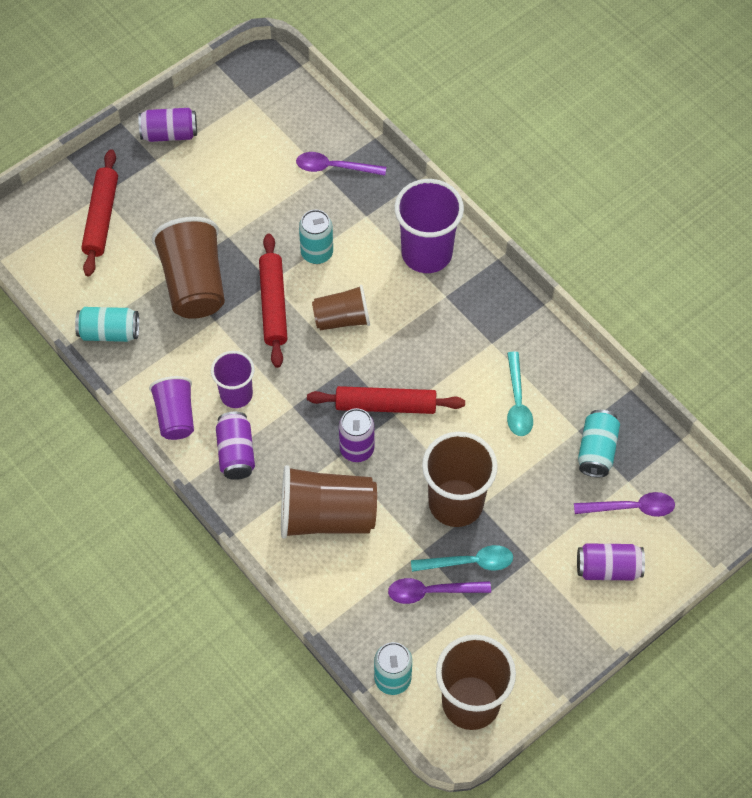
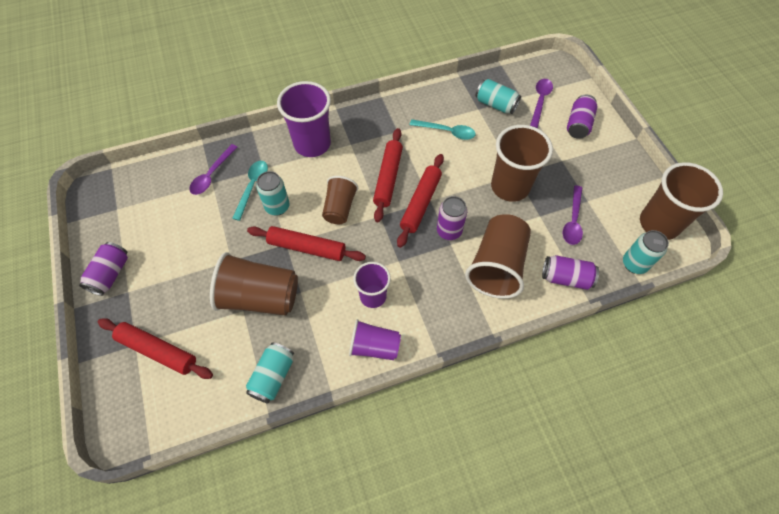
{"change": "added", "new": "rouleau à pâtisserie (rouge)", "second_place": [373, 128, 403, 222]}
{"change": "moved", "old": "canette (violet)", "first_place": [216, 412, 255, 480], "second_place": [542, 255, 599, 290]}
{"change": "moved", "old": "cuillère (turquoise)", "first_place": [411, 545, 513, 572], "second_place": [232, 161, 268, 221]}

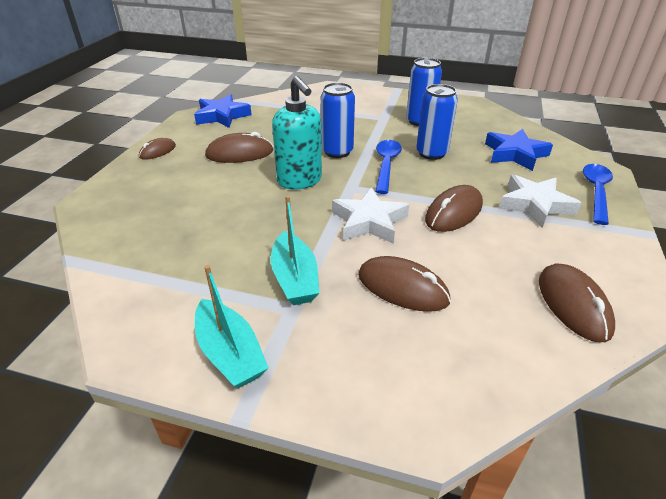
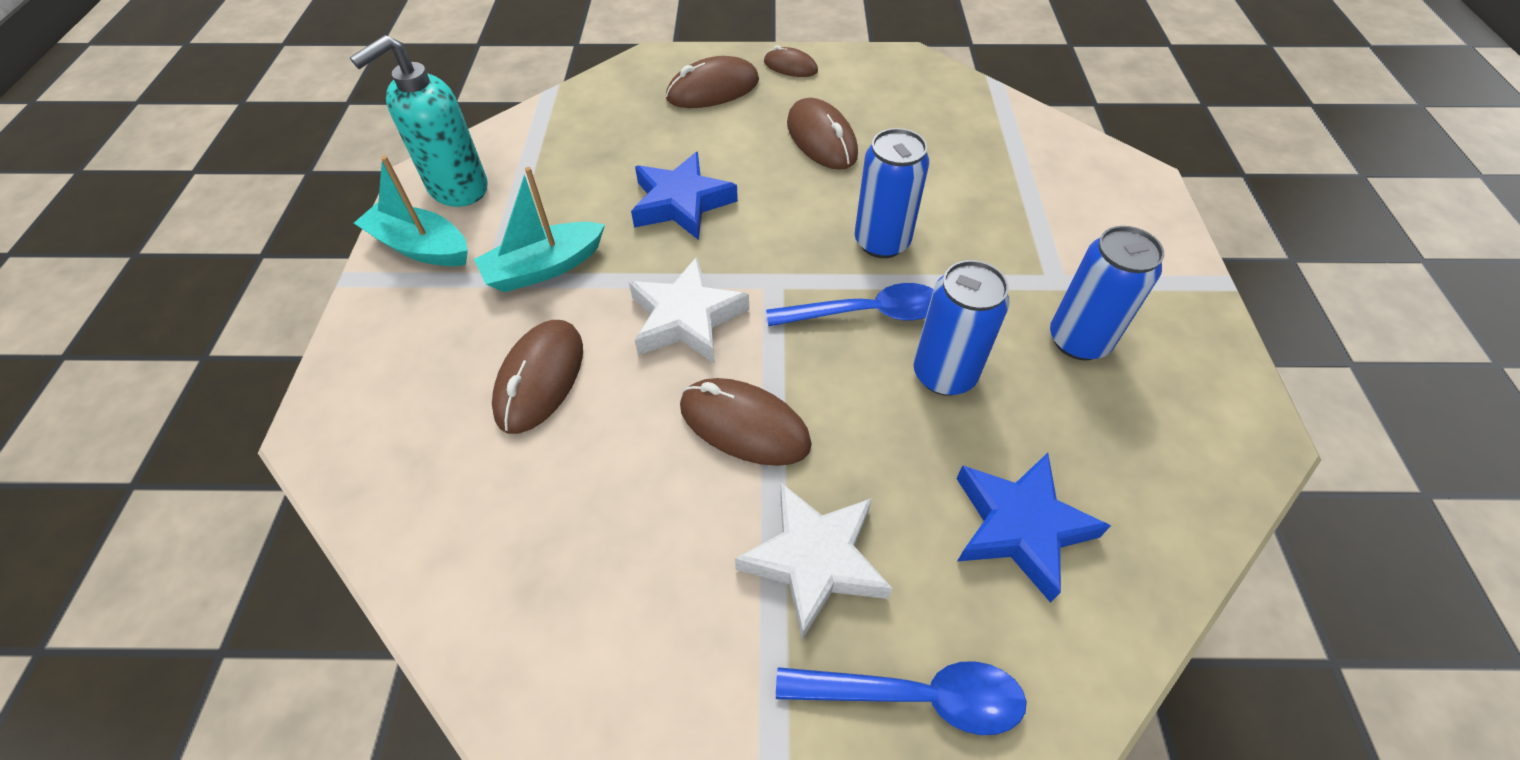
{"change": "moved", "old": "étoile (bleu)", "first_place": [194, 94, 252, 128], "second_place": [631, 152, 738, 240]}
{"change": "moved", "old": "distributeur de savon (turquoise)", "first_place": [272, 76, 322, 190], "second_place": [349, 35, 488, 207]}
{"change": "moved", "old": "souris (marron)", "first_place": [539, 263, 615, 342], "second_place": [666, 56, 759, 108]}
{"change": "turned", "old": "bateau (turquoise)", "first_place": [195, 265, 269, 388], "second_place": [354, 156, 468, 266], "degrees": 75}

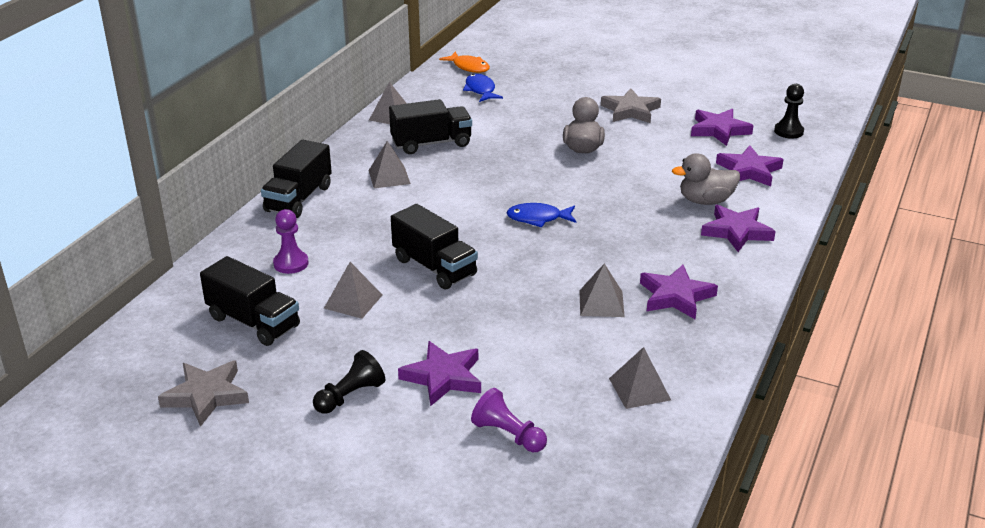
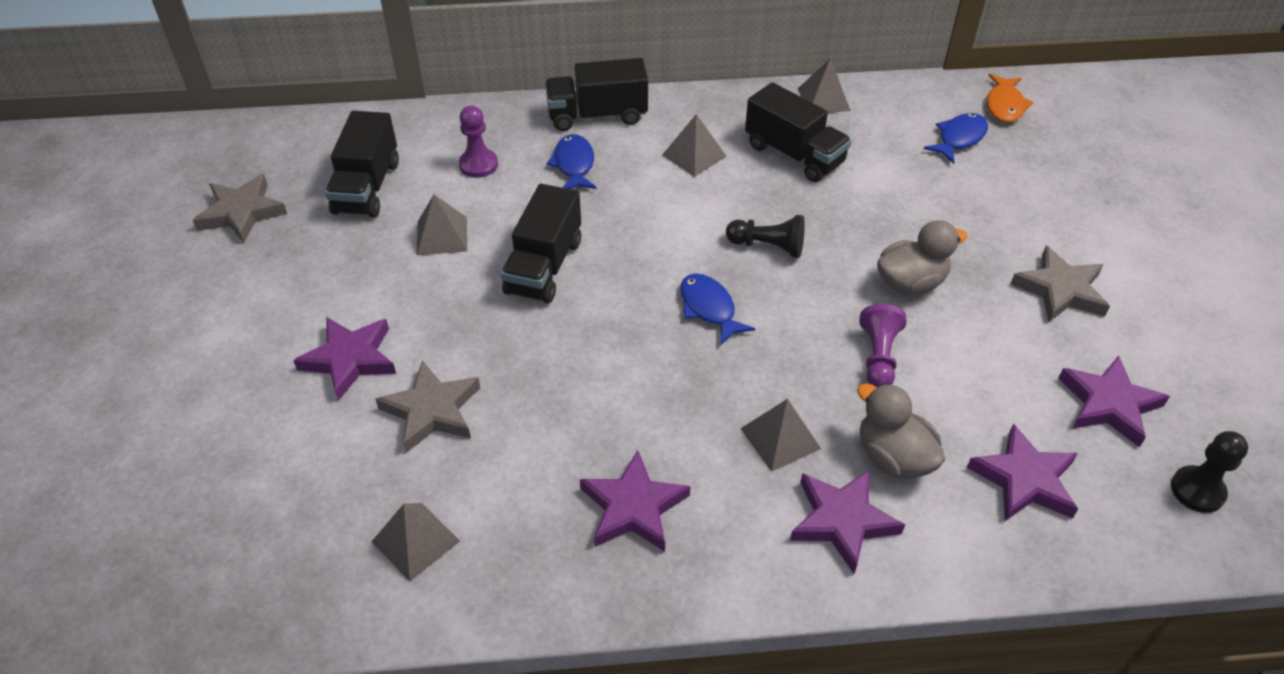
{"change": "added", "new": "étoile (gris)", "second_place": [376, 360, 480, 452]}
{"change": "added", "new": "poisson (bleu)", "second_place": [546, 134, 597, 189]}
{"change": "moved", "old": "pion (noir)", "first_place": [313, 350, 385, 414], "second_place": [726, 215, 805, 258]}
{"change": "moved", "old": "pion (violet)", "first_place": [471, 388, 547, 452], "second_place": [859, 304, 906, 388]}
{"change": "moved", "old": "pyramide (gris)", "first_place": [579, 263, 625, 317], "second_place": [740, 399, 821, 472]}

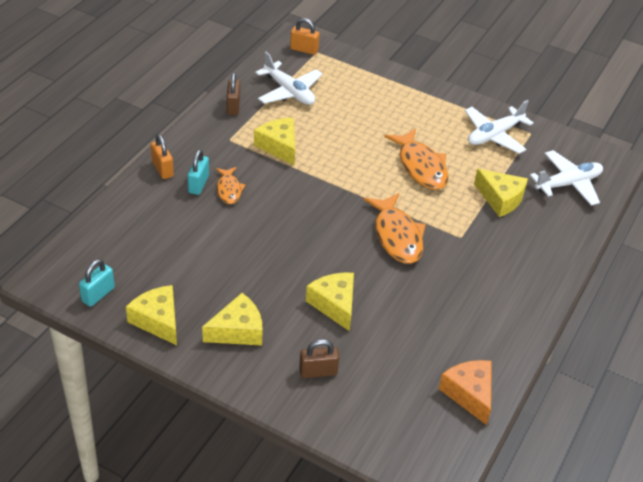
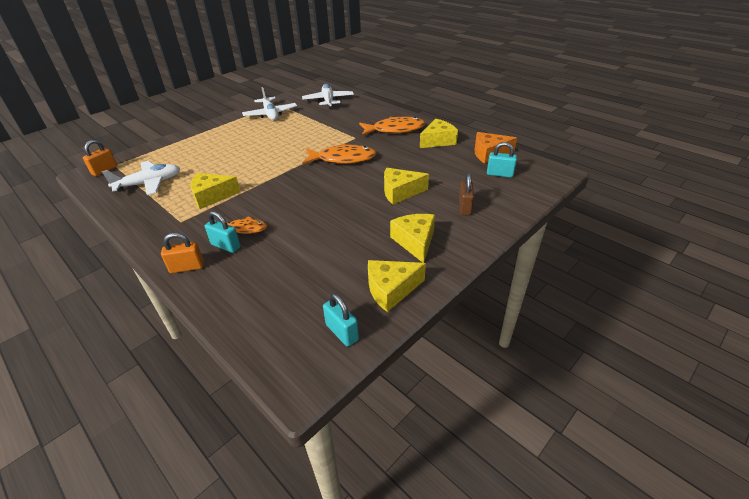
{"change": "removed", "old": "cadenas (marron)", "first_place": [227, 73, 240, 115]}
{"change": "added", "new": "cadenas (turquoise)", "second_place": [487, 142, 517, 178]}
{"change": "moved", "old": "poisson (orange)", "first_place": [384, 128, 449, 190], "second_place": [359, 117, 425, 136]}
{"change": "moved", "old": "fromage (jaune)", "first_place": [474, 169, 528, 217], "second_place": [420, 119, 458, 148]}

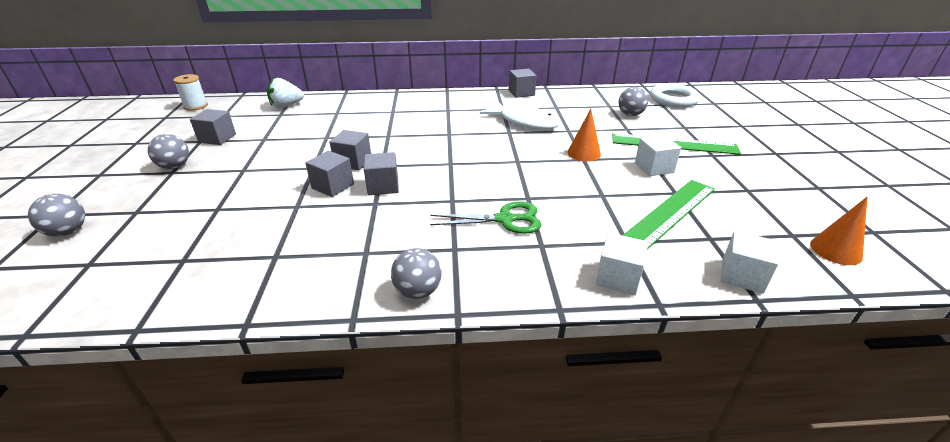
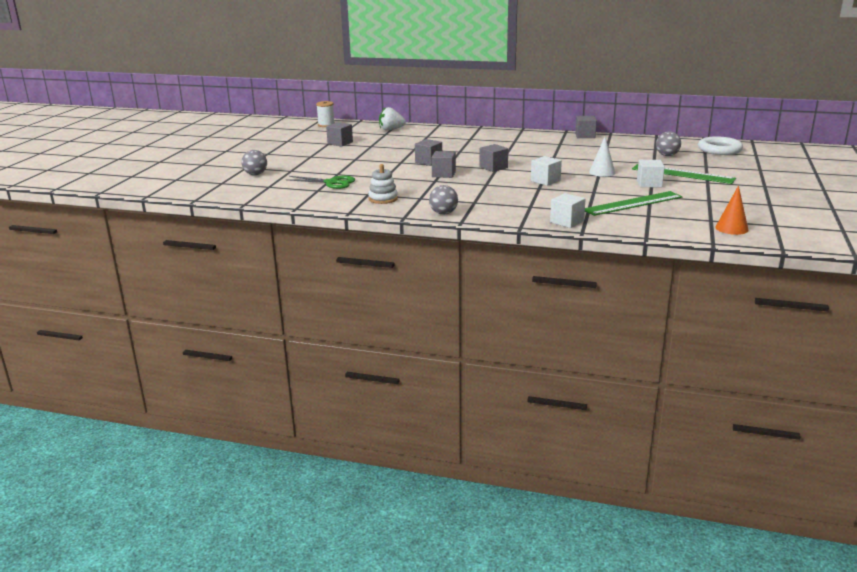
{"change": "removed", "old": "balle (gris)", "first_place": [148, 134, 189, 169]}
{"change": "removed", "old": "poisson (blanc)", "first_place": [480, 102, 560, 130]}
{"change": "added", "new": "jouet à empiler (blanc)", "second_place": [368, 164, 398, 204]}
{"change": "moved", "old": "cube (gris)", "first_place": [305, 151, 354, 197], "second_place": [479, 144, 508, 172]}
{"change": "moved", "old": "ciseaux (vert)", "first_place": [430, 201, 542, 234], "second_place": [285, 176, 355, 189]}
{"change": "moved", "old": "cube (blanc)", "first_place": [720, 231, 778, 294], "second_place": [531, 156, 562, 186]}
{"change": "recoloured", "old": "cône (orange)", "new": "cône (blanc)", "first_place": [567, 109, 601, 162], "second_place": [589, 137, 615, 177]}

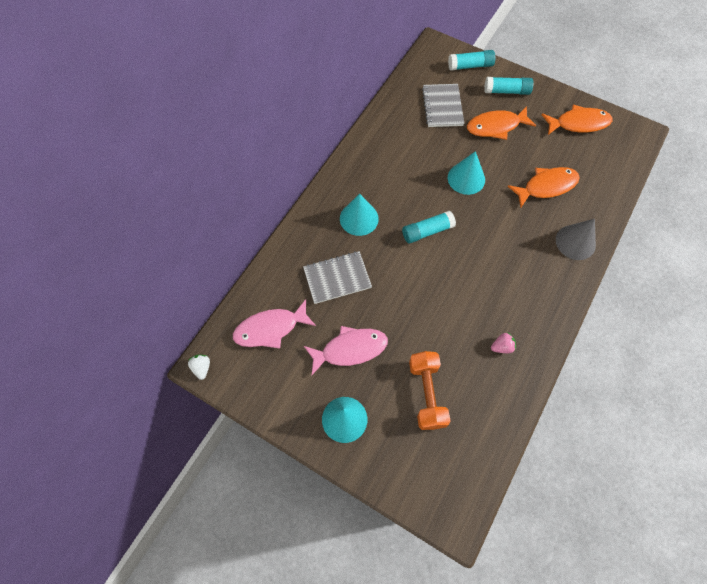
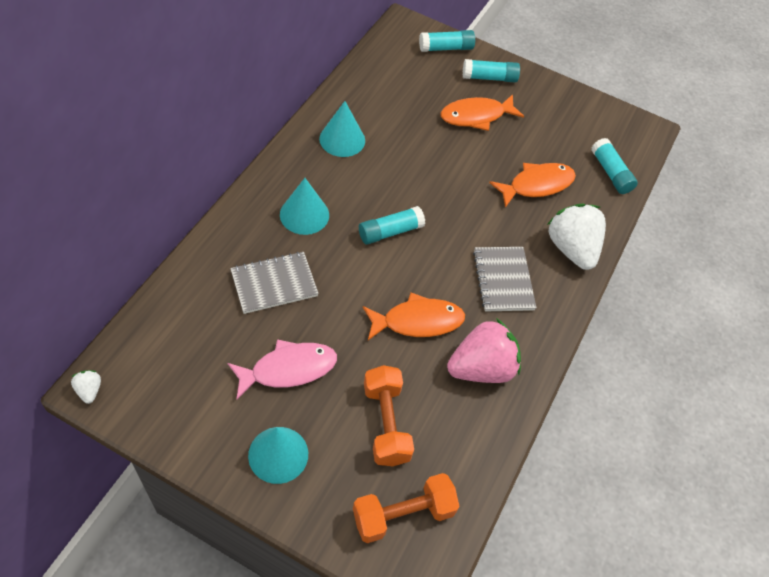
{"change": "removed", "old": "poisson (rose)", "first_place": [233, 299, 316, 348]}
{"change": "added", "new": "haltère (orange)", "second_place": [353, 473, 460, 543]}
{"change": "added", "new": "bâton de colle (turquoise)", "second_place": [591, 138, 638, 194]}
{"change": "moved", "old": "carnet (gris)", "first_place": [422, 84, 464, 127], "second_place": [473, 247, 537, 312]}
{"change": "moved", "old": "cône (turquoise)", "first_place": [448, 151, 485, 195], "second_place": [319, 101, 365, 157]}
{"change": "moved", "old": "poisson (orange)", "first_place": [542, 105, 612, 135], "second_place": [363, 292, 465, 340]}
{"change": "replaced", "old": "cône (gris)", "new": "fraise (blanc)", "first_place": [556, 219, 596, 260], "second_place": [547, 204, 606, 270]}
{"change": "resized", "old": "fraise (rose)", "first_place": [491, 333, 516, 353], "second_place": [447, 318, 521, 383], "factor": 2.35}

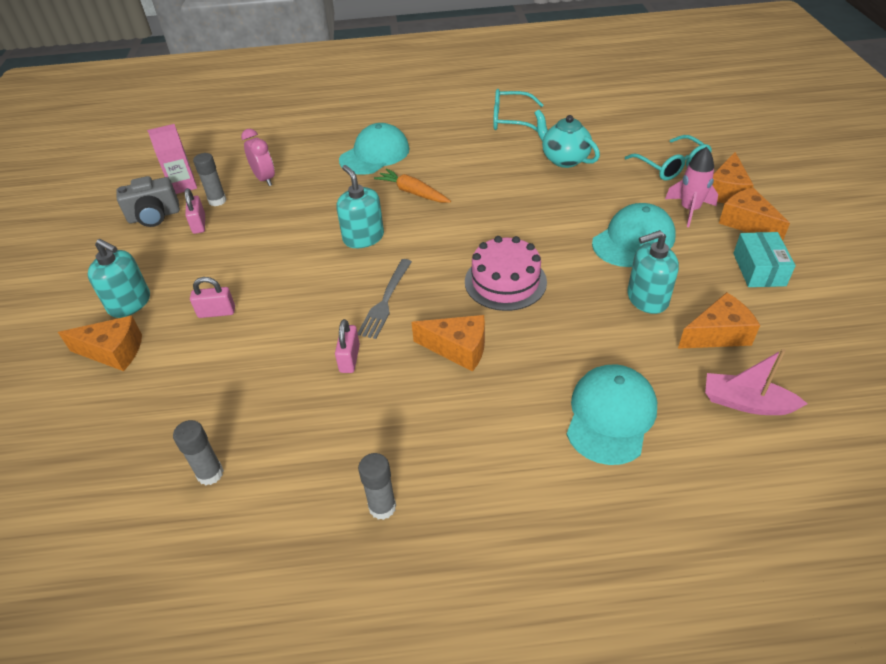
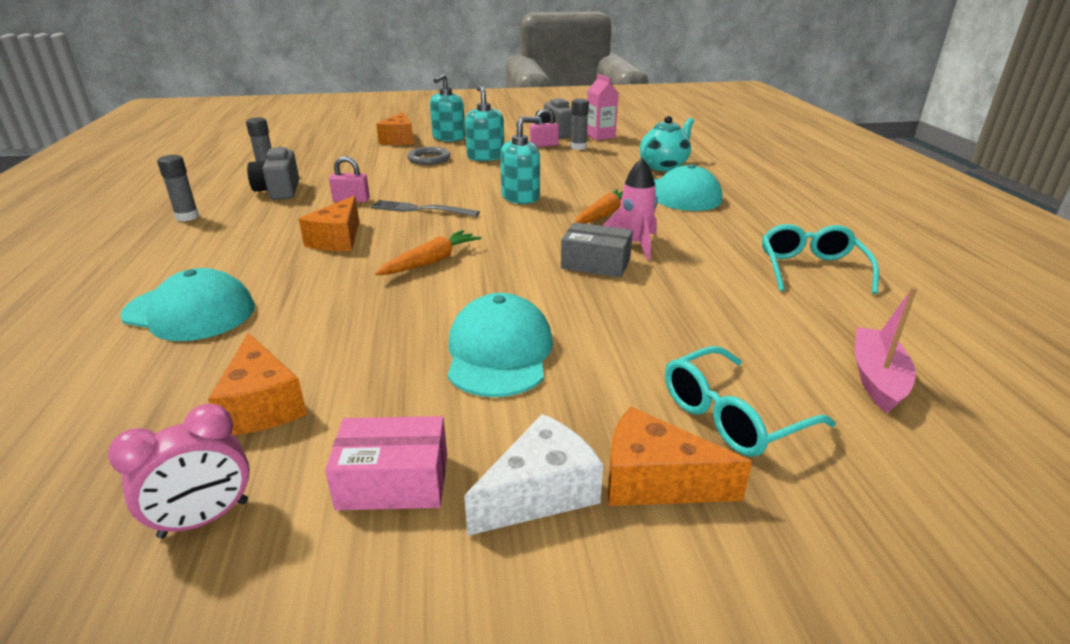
{"change": "added", "new": "appareil photo (gris)", "second_place": [247, 147, 299, 200]}
{"change": "added", "new": "boîte (gris)", "second_place": [561, 222, 633, 278]}
{"change": "moved", "old": "réveil (rose)", "first_place": [241, 129, 275, 186], "second_place": [108, 404, 250, 539]}
{"change": "moved", "old": "théière (turquoise)", "first_place": [535, 110, 600, 168], "second_place": [640, 116, 694, 171]}
{"change": "moved", "old": "distributeur de savon (turquoise)", "first_place": [627, 230, 679, 314], "second_place": [465, 86, 504, 161]}
{"change": "moved", "old": "fusée (rose)", "first_place": [665, 147, 718, 227], "second_place": [603, 158, 658, 260]}
{"change": "moved", "old": "bateau (rose)", "first_place": [705, 349, 808, 415], "second_place": [855, 287, 917, 413]}
{"change": "replaced", "old": "cadenas (rose)", "new": "anneau (gris)", "first_place": [190, 277, 235, 318], "second_place": [407, 147, 450, 165]}
{"change": "replaced", "old": "gâteau (rose)", "new": "carotte (orange)", "first_place": [465, 236, 547, 311], "second_place": [375, 230, 481, 275]}
{"change": "recoloured", "old": "fromage (orange)", "new": "fromage (blanc)", "first_place": [719, 187, 790, 241], "second_place": [464, 414, 603, 536]}
{"change": "recoloured", "old": "boîte (turquoise)", "new": "boîte (rose)", "first_place": [733, 232, 796, 287], "second_place": [325, 416, 447, 510]}
{"change": "turned", "old": "casquette (turquoise)", "first_place": [592, 203, 676, 267], "second_place": [447, 293, 553, 397], "degrees": -135}

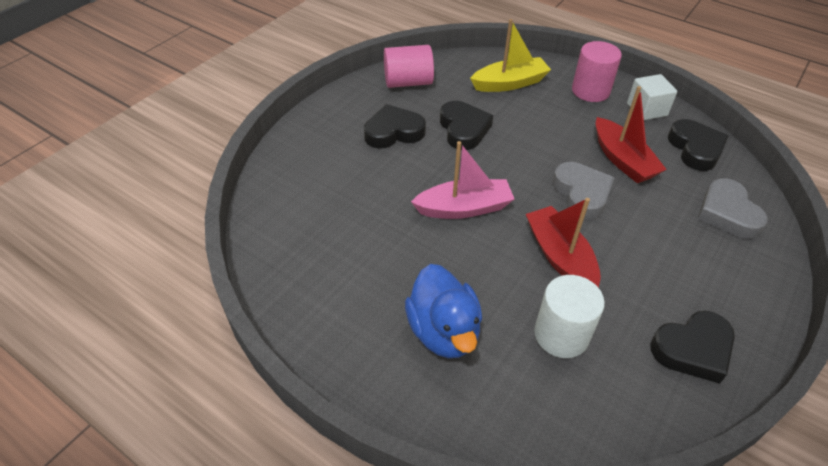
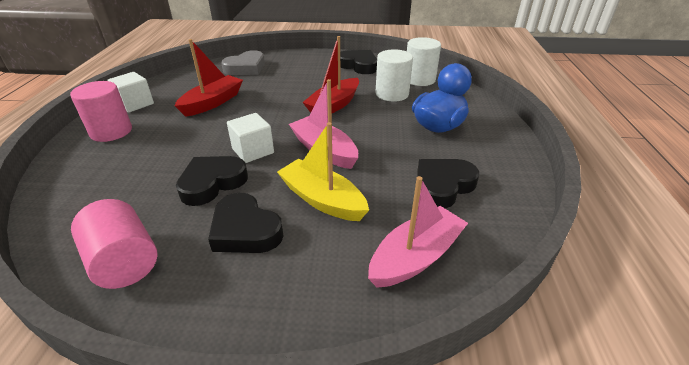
{"change": "removed", "old": "cœur (gris)", "first_place": [552, 162, 615, 219]}
{"change": "added", "new": "cube (blanc)", "second_place": [227, 113, 274, 163]}
{"change": "added", "new": "bateau (rose)", "second_place": [368, 176, 468, 288]}
{"change": "added", "new": "cylindre (blanc)", "second_place": [407, 37, 441, 86]}
{"change": "moved", "old": "bateau (jaune)", "first_place": [470, 19, 551, 92], "second_place": [277, 122, 369, 221]}
{"change": "moved", "old": "cœur (noir)", "first_place": [668, 119, 728, 171], "second_place": [417, 159, 479, 209]}

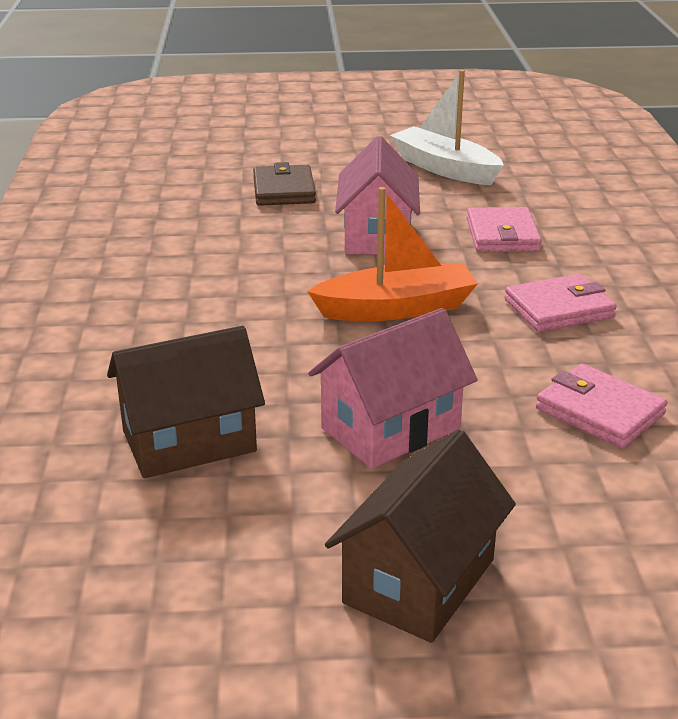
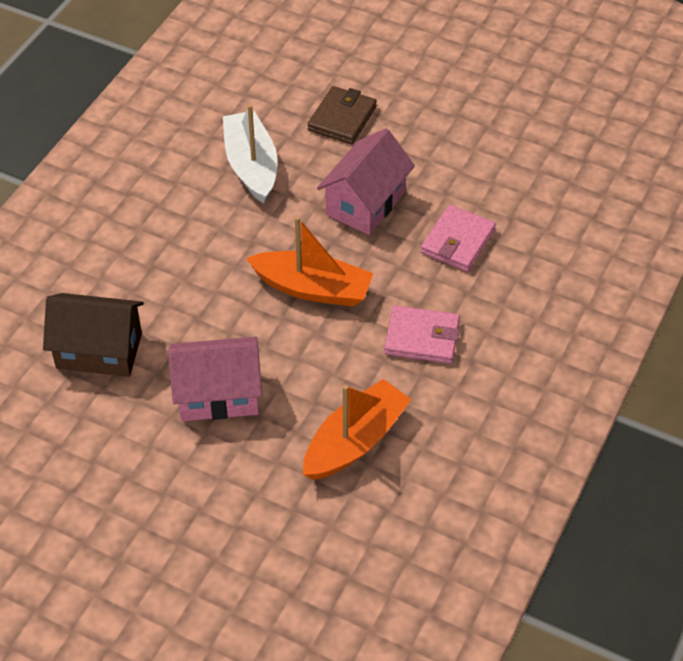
{"change": "removed", "old": "maison (marron)", "first_place": [325, 429, 516, 643]}
{"change": "moved", "old": "bateau (blanc)", "first_place": [390, 70, 504, 185], "second_place": [223, 104, 278, 204]}
{"change": "replaced", "old": "portefeuille (rose)", "new": "bateau (orange)", "first_place": [536, 364, 668, 448], "second_place": [303, 379, 412, 480]}

